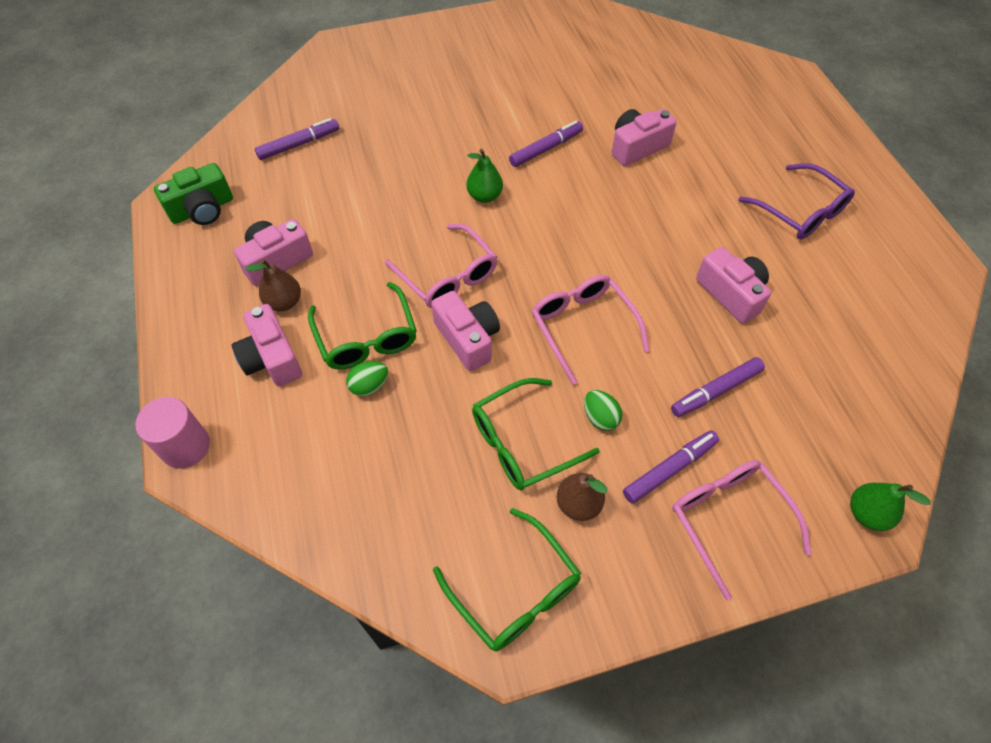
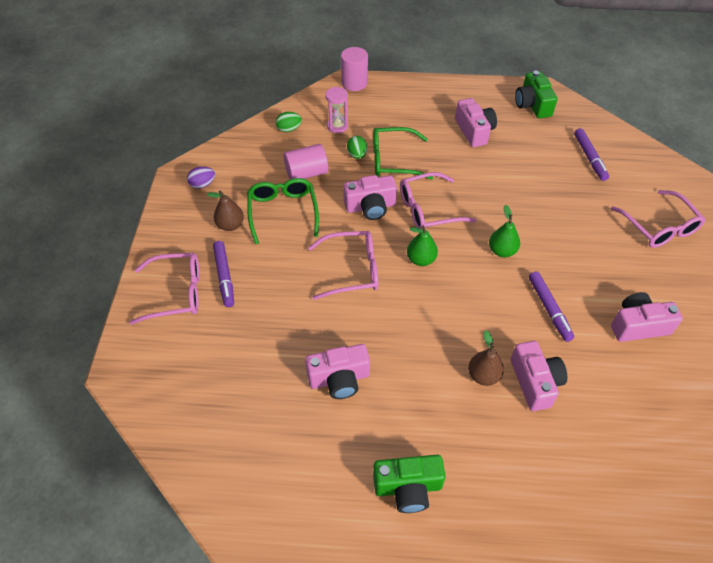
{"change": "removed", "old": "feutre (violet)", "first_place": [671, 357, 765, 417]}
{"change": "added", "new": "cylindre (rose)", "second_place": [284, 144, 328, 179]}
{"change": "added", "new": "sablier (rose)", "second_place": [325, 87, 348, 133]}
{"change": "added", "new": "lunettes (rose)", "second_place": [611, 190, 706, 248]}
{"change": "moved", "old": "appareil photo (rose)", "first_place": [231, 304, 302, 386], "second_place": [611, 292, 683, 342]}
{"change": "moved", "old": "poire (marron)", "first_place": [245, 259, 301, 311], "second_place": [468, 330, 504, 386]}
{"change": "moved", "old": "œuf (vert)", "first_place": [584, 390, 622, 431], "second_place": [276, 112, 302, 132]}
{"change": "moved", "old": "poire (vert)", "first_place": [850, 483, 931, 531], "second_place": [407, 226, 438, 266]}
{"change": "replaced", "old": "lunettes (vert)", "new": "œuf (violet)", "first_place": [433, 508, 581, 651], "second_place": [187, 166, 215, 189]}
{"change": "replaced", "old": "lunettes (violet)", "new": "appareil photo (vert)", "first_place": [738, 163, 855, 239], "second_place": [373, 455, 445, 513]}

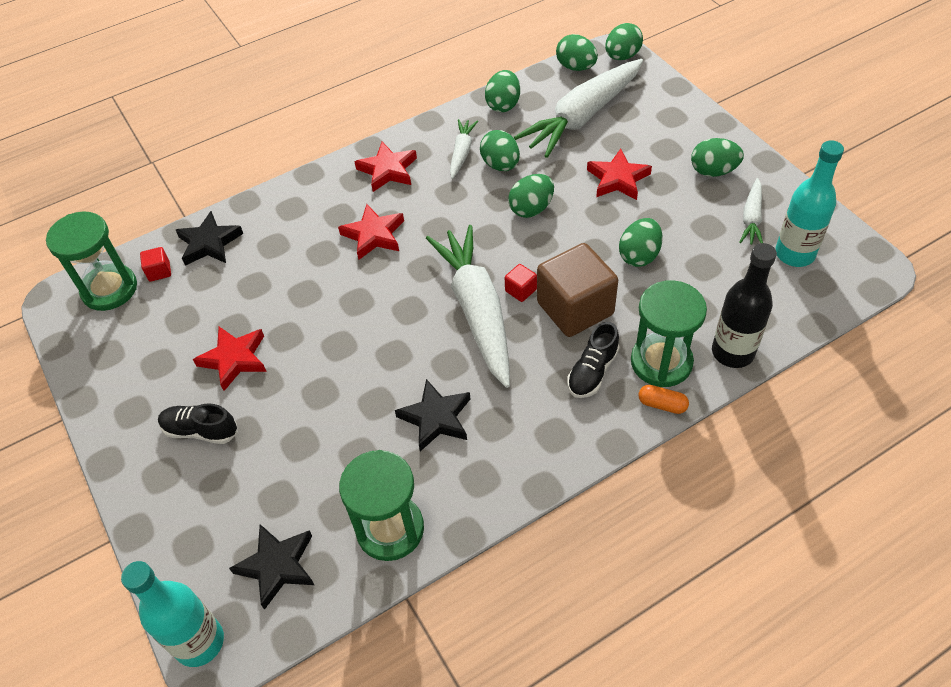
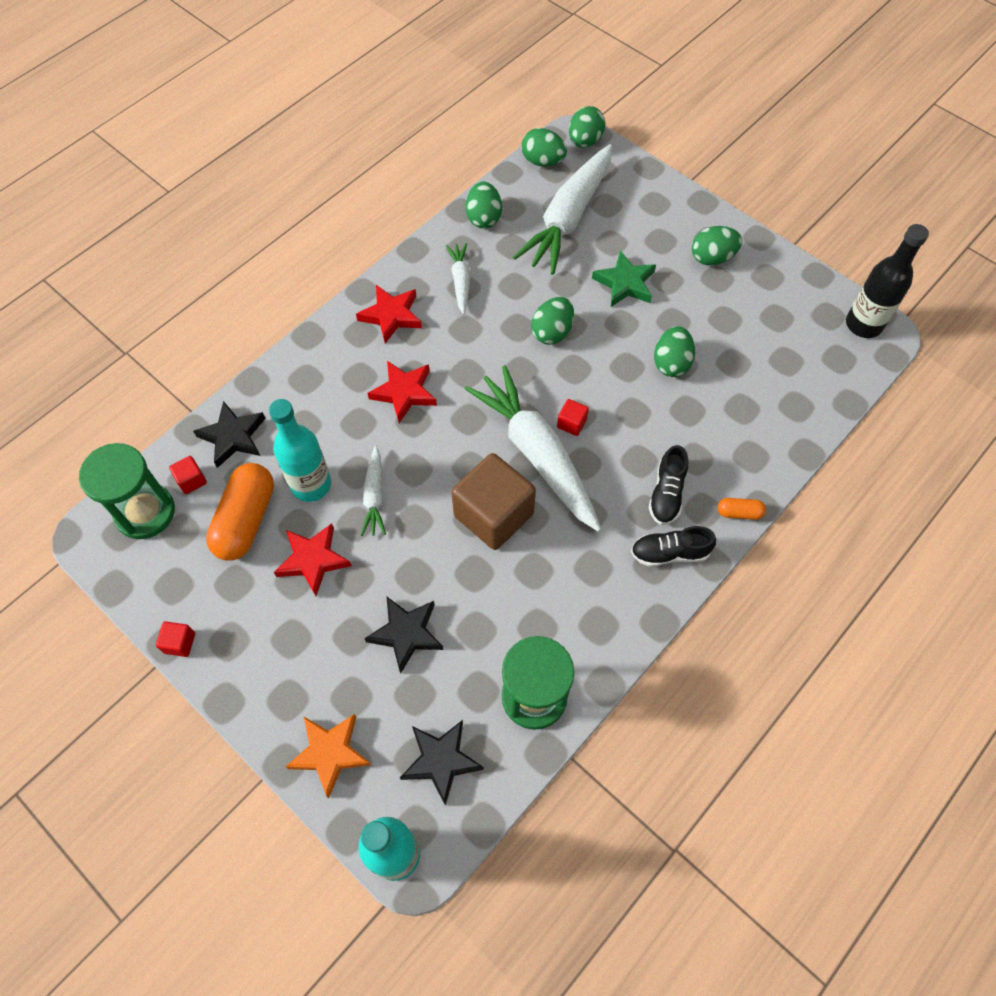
{"change": "removed", "old": "œuf (vert)", "first_place": [480, 130, 520, 171]}
{"change": "removed", "old": "sablier (vert)", "first_place": [631, 280, 707, 387]}
{"change": "added", "new": "cube (rouge)", "second_place": [156, 621, 195, 657]}
{"change": "added", "new": "gélule (orange)", "second_place": [206, 463, 274, 561]}
{"change": "added", "new": "étoile (orange)", "second_place": [286, 714, 371, 798]}
{"change": "moved", "old": "chaussure (noir)", "first_place": [158, 403, 238, 444], "second_place": [631, 526, 716, 567]}
{"change": "moved", "old": "étoile (noir)", "first_place": [395, 379, 470, 451], "second_place": [364, 597, 444, 673]}
{"change": "moved", "old": "cube (marron)", "first_place": [537, 243, 618, 337], "second_place": [451, 453, 536, 550]}
{"change": "moved", "old": "bouteille (noir)", "first_place": [712, 243, 777, 368], "second_place": [846, 224, 929, 338]}
{"change": "moved", "old": "carotte (blanc)", "first_place": [739, 178, 763, 245], "second_place": [361, 445, 386, 536]}
{"change": "moved", "old": "bouteille (turquoise)", "first_place": [775, 140, 844, 267], "second_place": [269, 399, 331, 502]}
{"change": "recoloured", "old": "étoile (rouge)", "new": "étoile (vert)", "first_place": [587, 149, 652, 200], "second_place": [592, 250, 656, 307]}

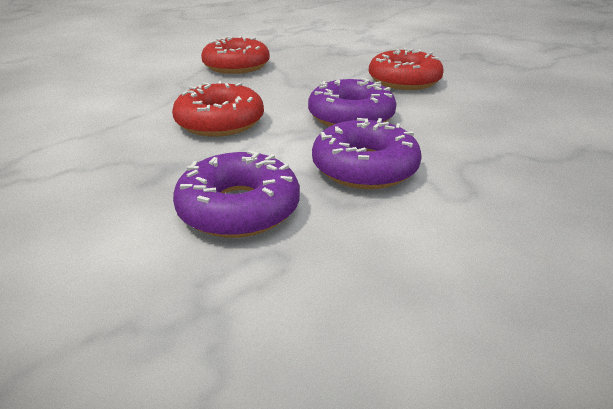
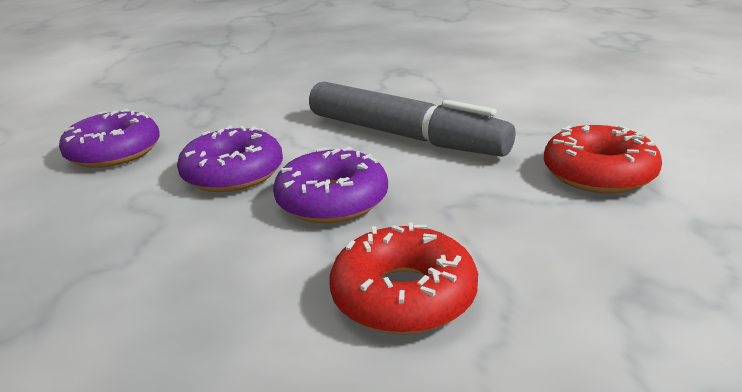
{"change": "moved", "old": "beignet (violet)", "first_place": [173, 150, 300, 238], "second_place": [59, 108, 160, 168]}
{"change": "replaced", "old": "beignet (rouge)", "new": "feutre (gris)", "first_place": [172, 81, 264, 137], "second_place": [309, 82, 515, 157]}

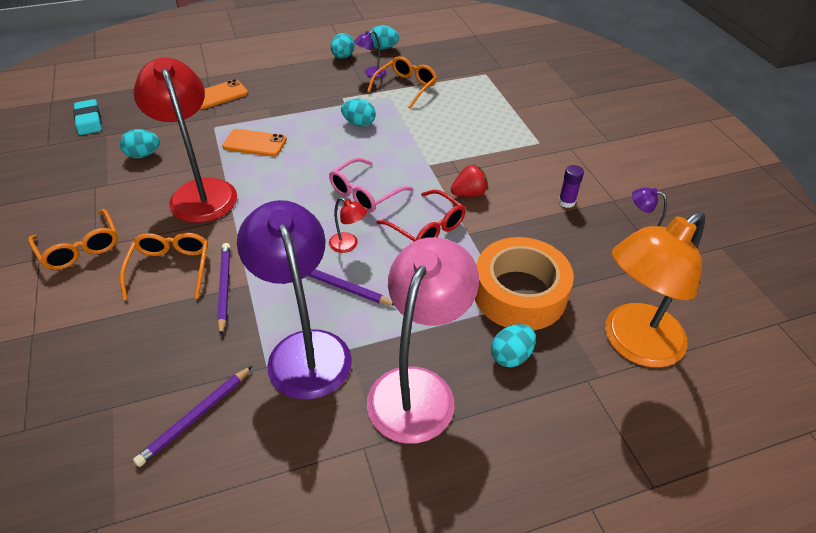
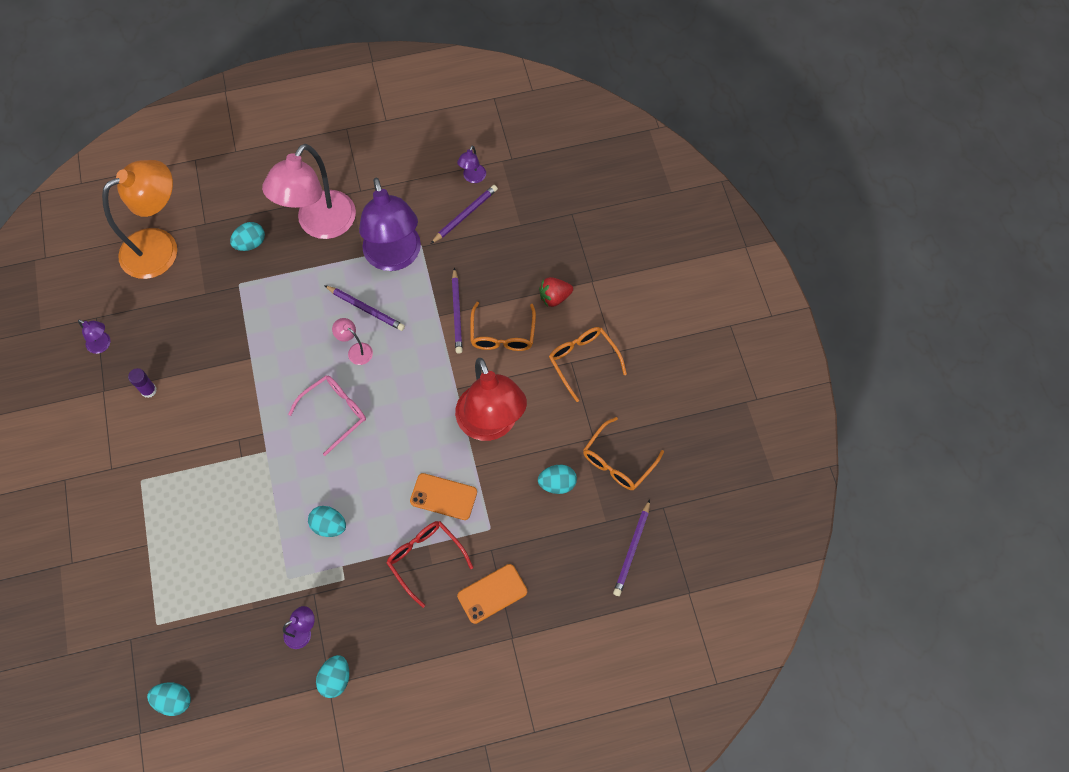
{"change": "removed", "old": "ruban adhésif (orange)", "first_place": [475, 237, 574, 330]}
{"change": "added", "new": "lampe (violet)", "second_place": [457, 145, 486, 183]}
{"change": "moved", "old": "lunettes (orange)", "first_place": [367, 56, 437, 109], "second_place": [583, 417, 664, 490]}
{"change": "moved", "old": "œuf (turquoise)", "first_place": [370, 25, 399, 49], "second_place": [147, 682, 191, 716]}
{"change": "moved", "old": "lunettes (rouge)", "first_place": [377, 189, 466, 241], "second_place": [387, 521, 473, 608]}
{"change": "moved", "old": "fraise (rouge)", "first_place": [451, 164, 488, 197], "second_place": [539, 277, 573, 307]}
{"change": "replaced", "old": "gomme (turquoise)", "new": "crayon (violet)", "first_place": [73, 99, 102, 135], "second_place": [613, 500, 650, 596]}
{"change": "recoloured", "old": "lampe (rouge)", "new": "lampe (rose)", "first_place": [329, 197, 367, 253], "second_place": [332, 318, 373, 365]}

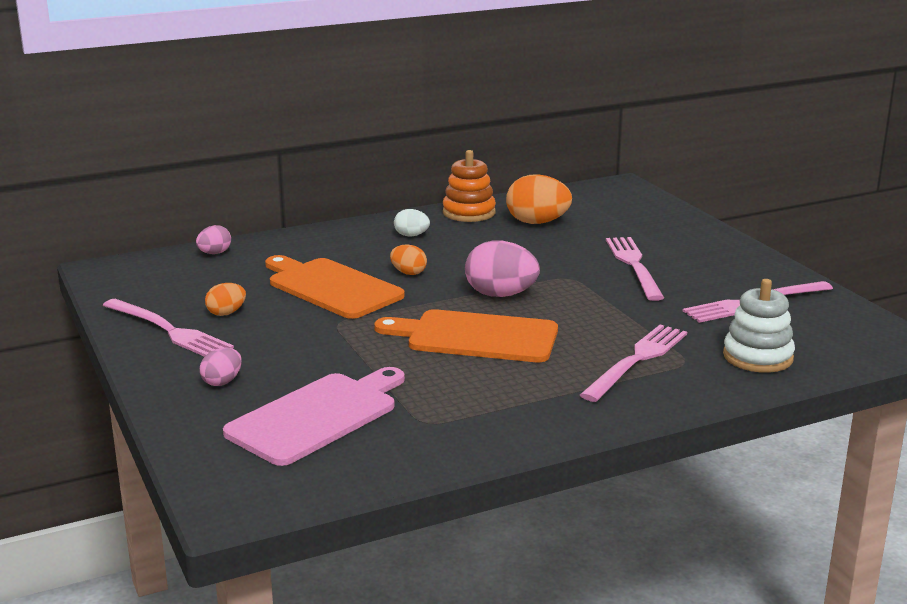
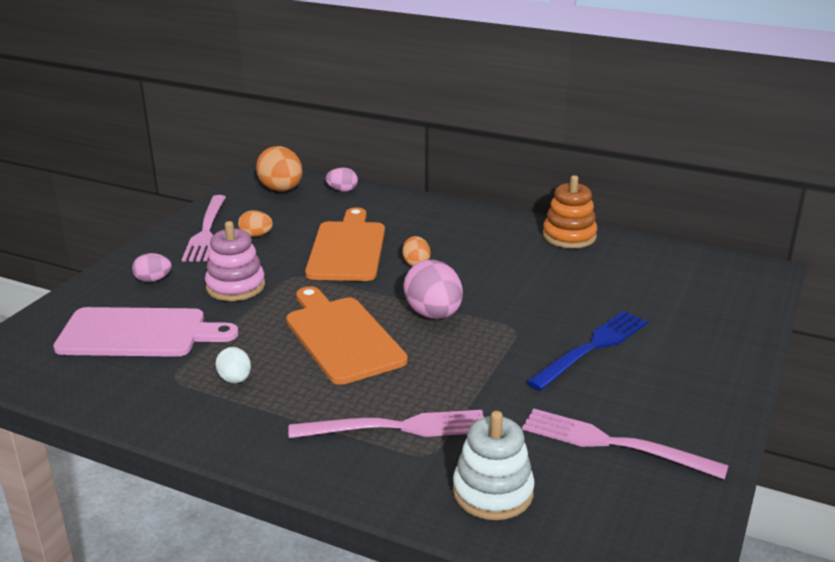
{"change": "added", "new": "jouet à empiler (rose)", "second_place": [205, 221, 265, 301]}
{"change": "moved", "old": "œuf (blanc)", "first_place": [394, 209, 430, 236], "second_place": [216, 347, 251, 384]}
{"change": "moved", "old": "œuf (orange)", "first_place": [506, 174, 572, 224], "second_place": [256, 146, 302, 192]}
{"change": "recoloured", "old": "fourchette (rose)", "new": "fourchette (bleu)", "first_place": [606, 237, 664, 301], "second_place": [527, 311, 648, 390]}

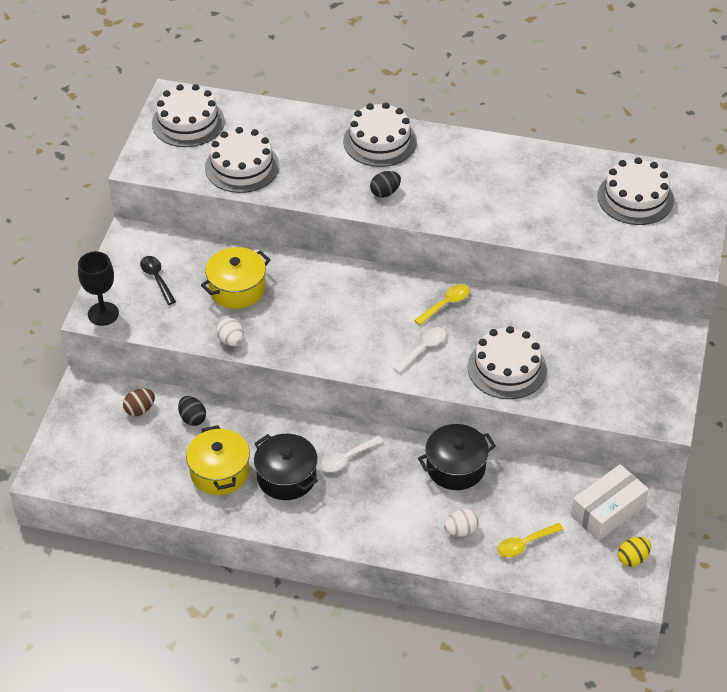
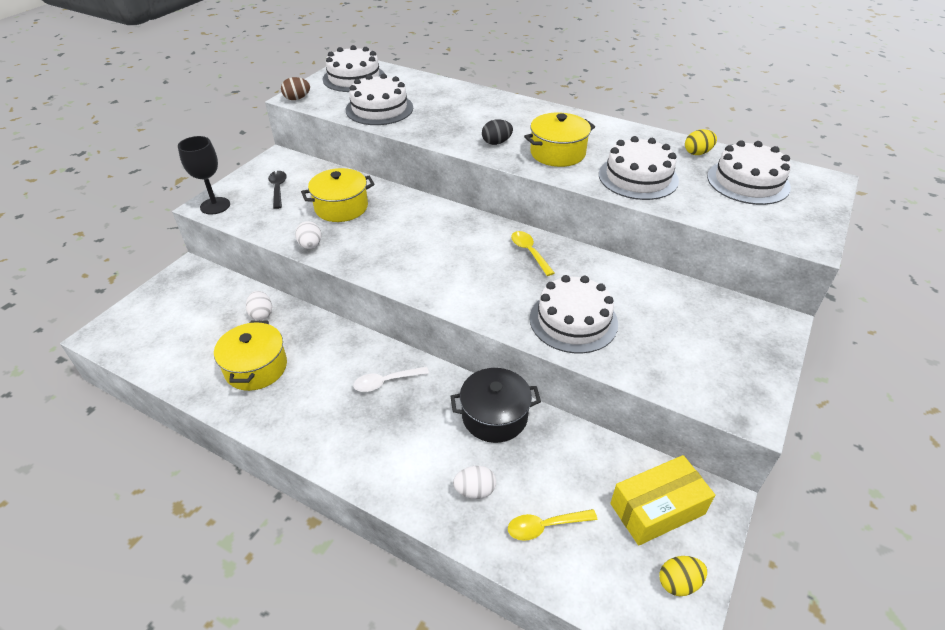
{"change": "removed", "old": "marmite (noir)", "first_place": [254, 434, 318, 500]}
{"change": "removed", "old": "cuillère (blanc)", "first_place": [393, 327, 446, 373]}
{"change": "added", "new": "marmite (jaune)", "second_place": [524, 113, 595, 167]}
{"change": "added", "new": "œuf (jaune)", "second_place": [685, 129, 717, 155]}
{"change": "moved", "old": "œuf (marron)", "first_place": [123, 389, 155, 416], "second_place": [281, 77, 310, 100]}
{"change": "moved", "old": "gâteau (blanc)", "first_place": [343, 102, 417, 167], "second_place": [599, 136, 679, 200]}
{"change": "recoloured", "old": "œuf (noir)", "new": "œuf (blanc)", "first_place": [178, 396, 206, 426], "second_place": [246, 291, 272, 320]}
{"change": "recoloured", "old": "boîte (blanc)", "new": "boîte (jaune)", "first_place": [571, 464, 649, 541], "second_place": [610, 455, 715, 546]}
{"change": "turned", "old": "cuillère (jaune)", "first_place": [414, 284, 470, 325], "second_place": [511, 231, 554, 276], "degrees": -90}

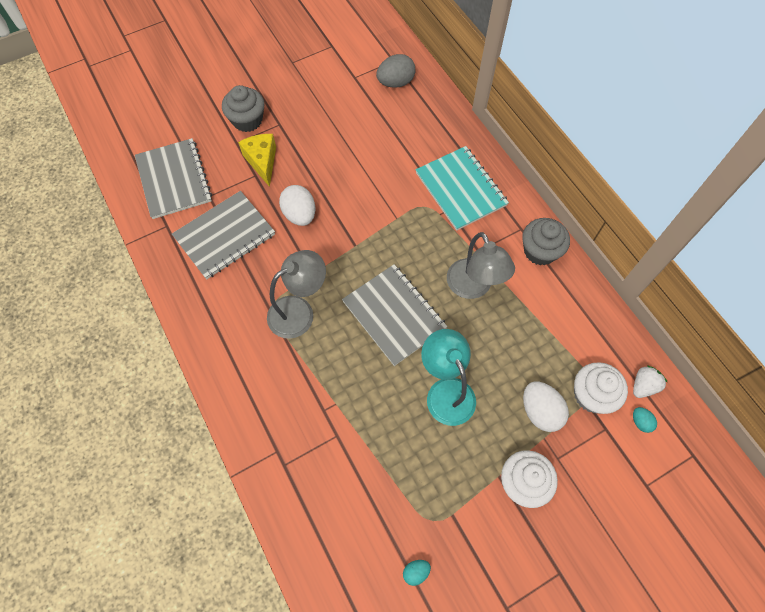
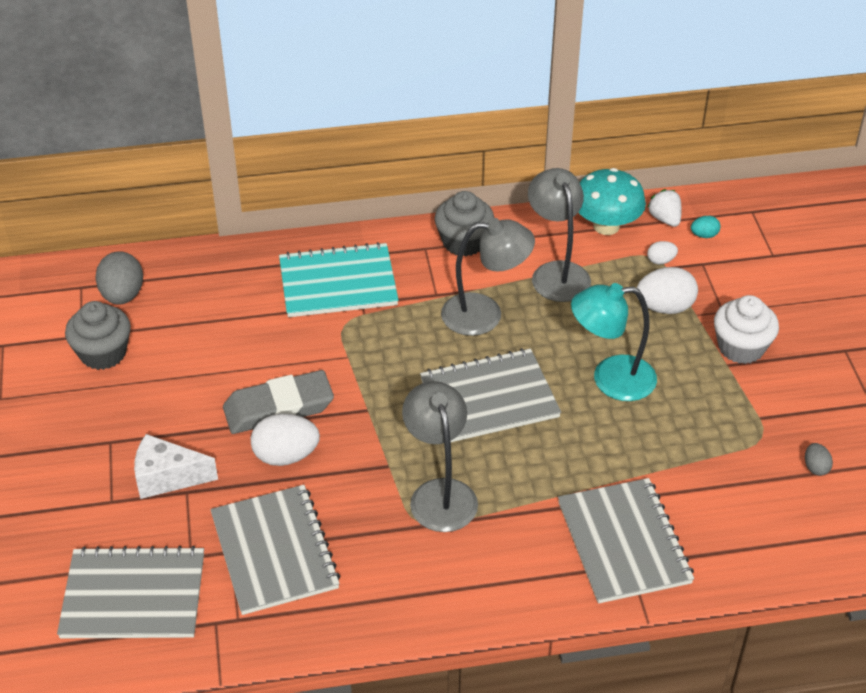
{"change": "added", "new": "gomme (gris)", "second_place": [223, 370, 334, 434]}
{"change": "added", "new": "lampe (gris)", "second_place": [528, 168, 591, 302]}
{"change": "added", "new": "carnet (gris)", "second_place": [558, 478, 694, 604]}
{"change": "added", "new": "champignon (turquoise)", "second_place": [578, 168, 646, 235]}
{"change": "moved", "old": "muffin (gris)", "first_place": [222, 85, 265, 132], "second_place": [65, 301, 131, 370]}
{"change": "replaced", "old": "muffin (blanc)", "new": "œuf (blanc)", "first_place": [574, 362, 628, 414], "second_place": [647, 241, 678, 264]}
{"change": "recoloured", "old": "fromage (jaune)", "new": "fromage (blanc)", "first_place": [238, 134, 276, 187], "second_place": [134, 434, 218, 499]}
{"change": "recoloured", "old": "œuf (turquoise)", "new": "œuf (gris)", "first_place": [403, 560, 431, 586], "second_place": [805, 443, 833, 476]}

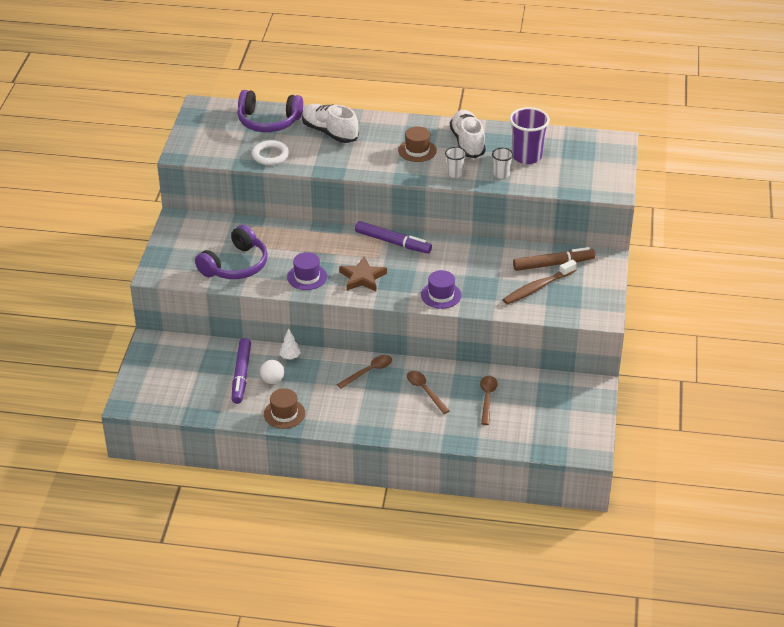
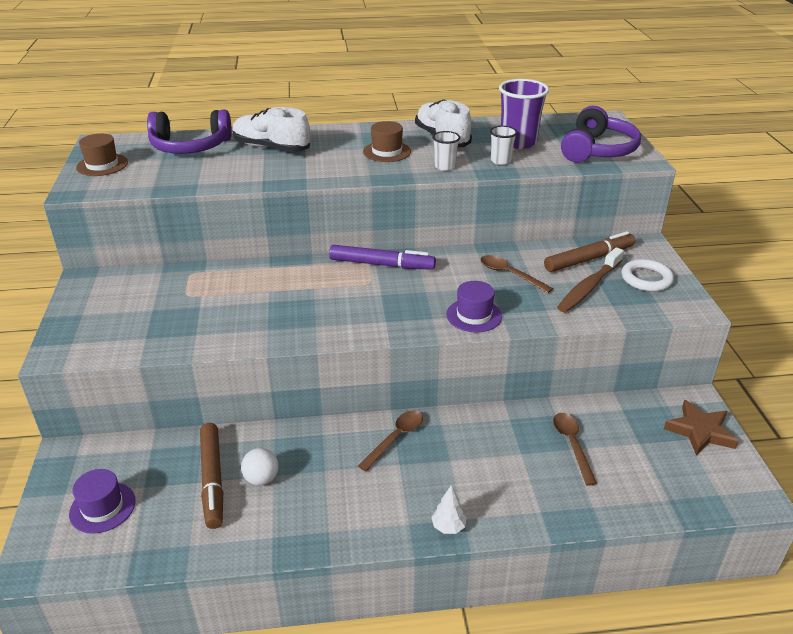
{"change": "moved", "old": "casque audio (violet)", "first_place": [195, 225, 268, 279], "second_place": [561, 106, 641, 162]}
{"change": "moved", "old": "anneau (blanc)", "first_place": [252, 140, 289, 165], "second_place": [622, 259, 674, 292]}
{"change": "moved", "old": "chapeau (marron)", "first_place": [264, 388, 305, 429], "second_place": [76, 134, 128, 176]}
{"change": "moved", "old": "arbre (blanc)", "first_place": [279, 329, 301, 360], "second_place": [431, 485, 467, 534]}
{"change": "moved", "old": "chapeau (violet)", "first_place": [287, 252, 327, 290], "second_place": [69, 469, 136, 534]}
{"change": "moved", "old": "étoile (marron)", "first_place": [339, 257, 387, 291], "second_place": [664, 400, 738, 456]}
{"change": "moved", "old": "cuillère (marron)", "first_place": [407, 371, 450, 414], "second_place": [481, 255, 553, 293]}
{"change": "recoloured", "old": "feutre (violet)", "new": "feutre (marron)", "first_place": [232, 338, 251, 404], "second_place": [200, 423, 223, 529]}

